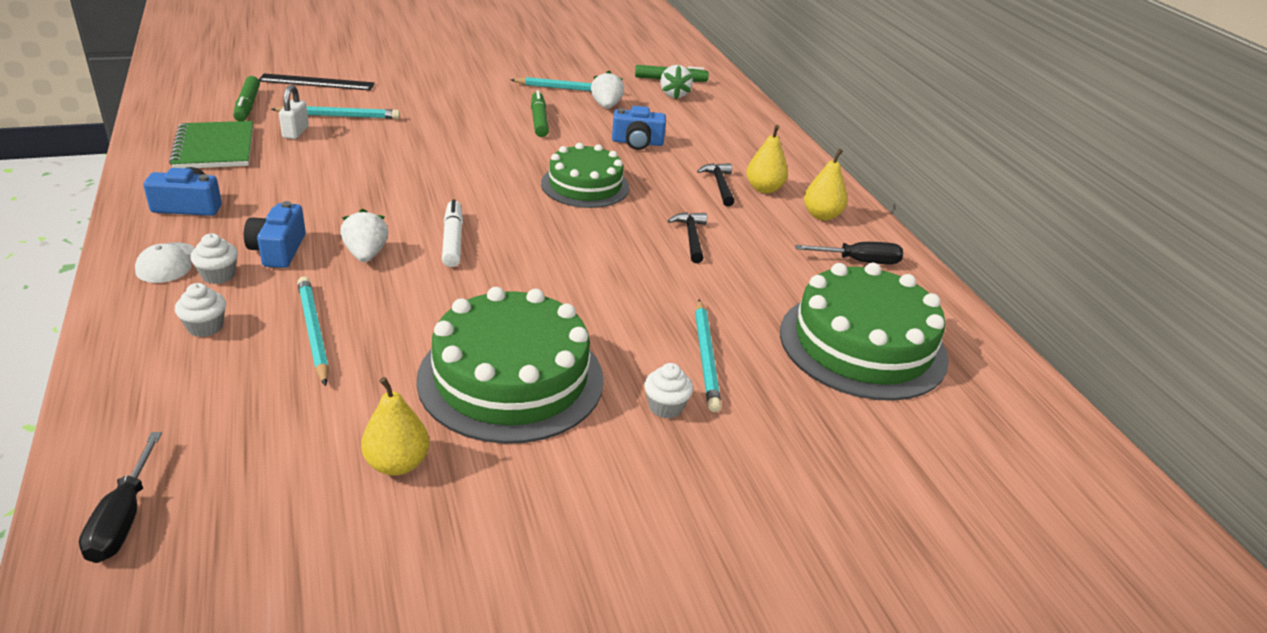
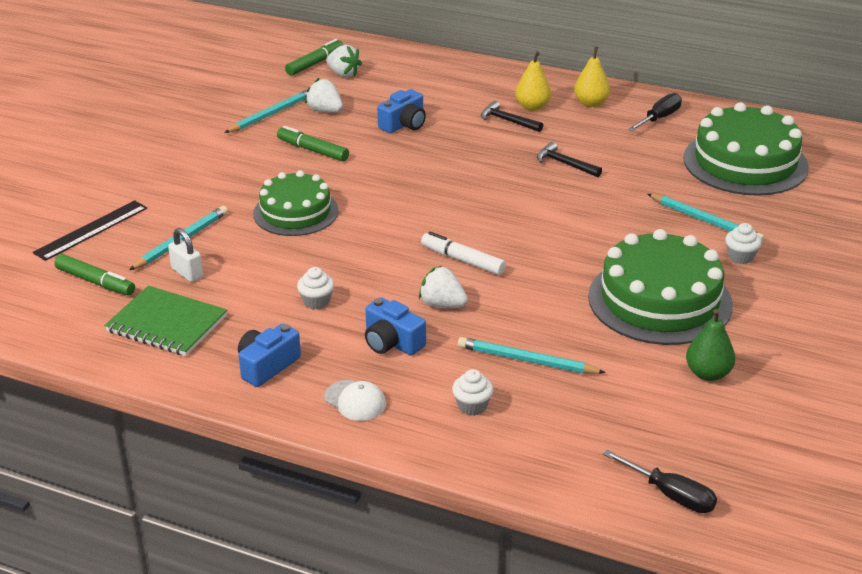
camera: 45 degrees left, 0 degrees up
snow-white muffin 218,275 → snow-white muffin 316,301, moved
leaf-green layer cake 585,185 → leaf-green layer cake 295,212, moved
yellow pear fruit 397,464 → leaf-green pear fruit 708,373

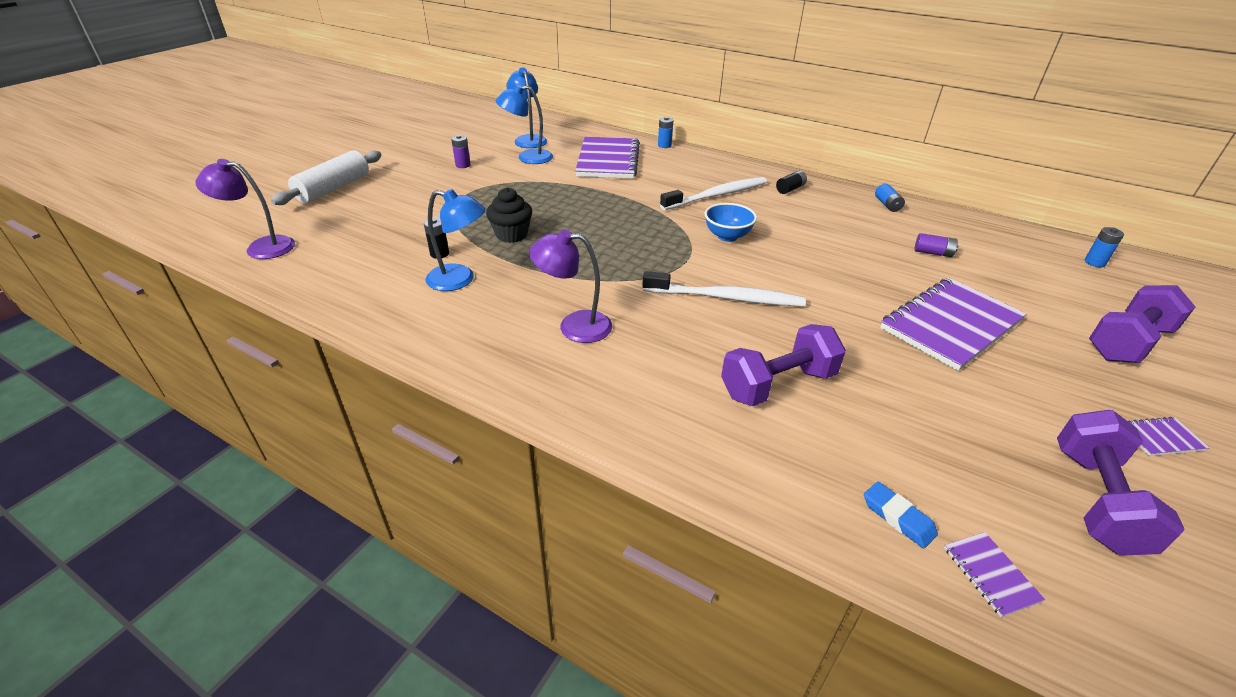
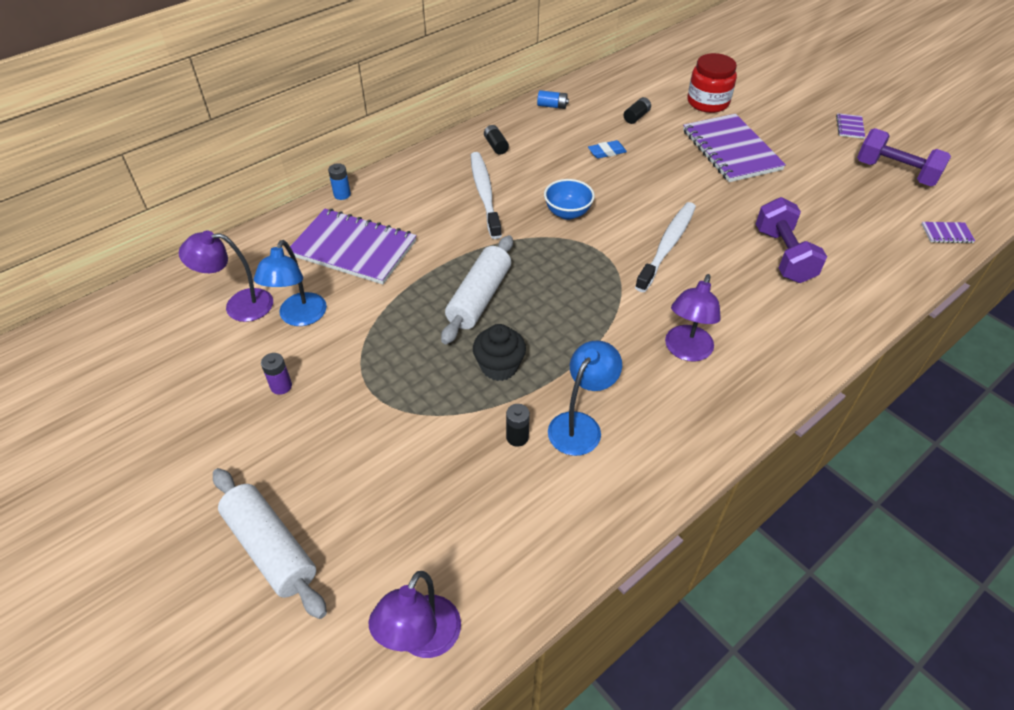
camera: 70 degrees left, 10 degrees up
blue power cell 1094,262 → -
violet free weight 1128,343 → -
- → snow-white dough roller 479,298
- → red jam jar 708,102
blue pencil eraser 897,517 → blue pencil eraser 607,152, moved
blue lamp 529,139 → violet lamp 239,305
violet power cell 933,253 → ebony power cell 636,117

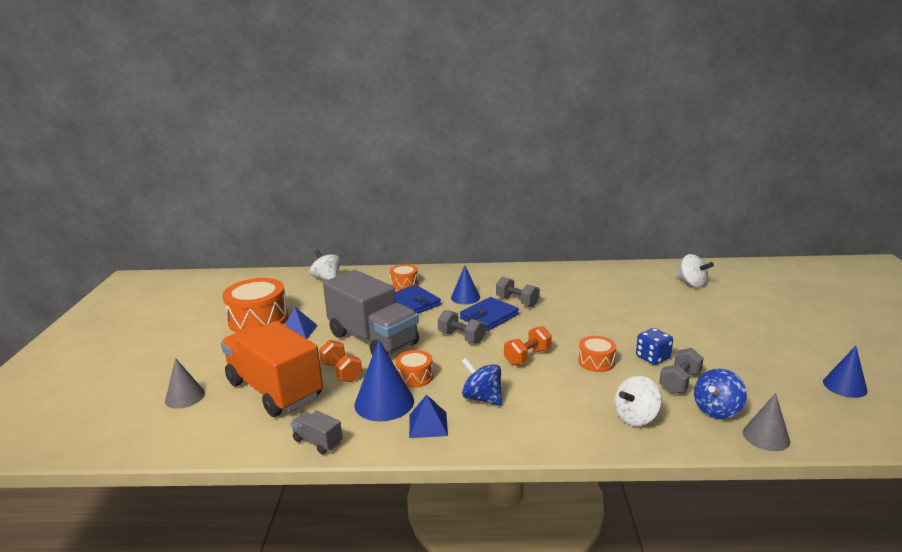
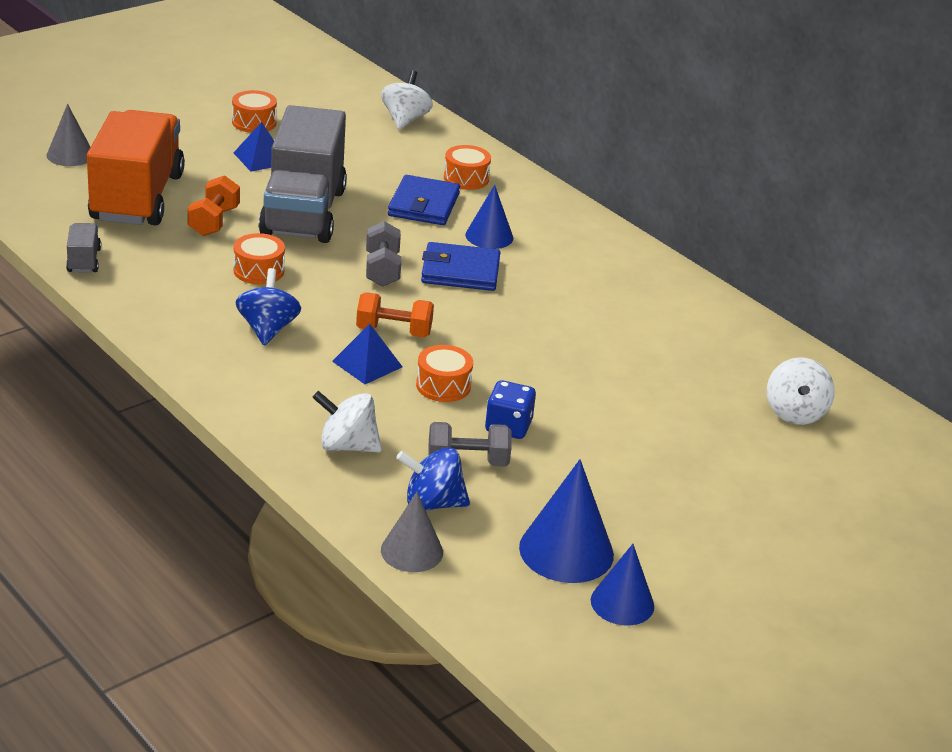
camera: 45 degrees right, 10 degrees up
grey free weight 517,301 → -
blue cone 384,402 → blue cone 566,551, moved
blue pyramid shape 428,424 → blue pyramid shape 367,364, moved
bright orange drum 258,319 → bright orange drum 254,122, x0.53

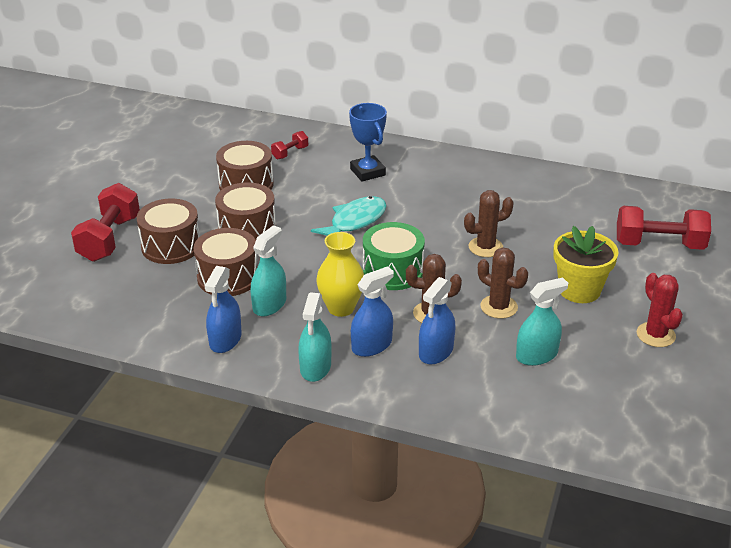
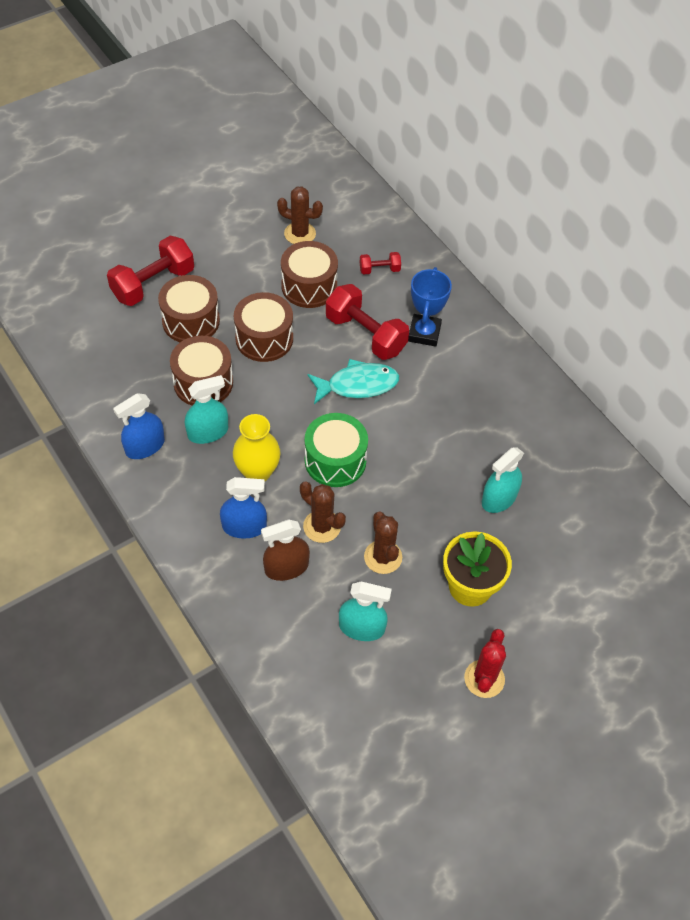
camera: 35 degrees right, 20 degrees up
turquoise spray cleaner 315,367 → turquoise spray cleaner 499,498, moved
russet cactus 485,247 → russet cactus 300,234, moved
red free weight 659,245 → red free weight 365,334, moved
blue spray cleaner 436,352 → russet spray cleaner 286,567

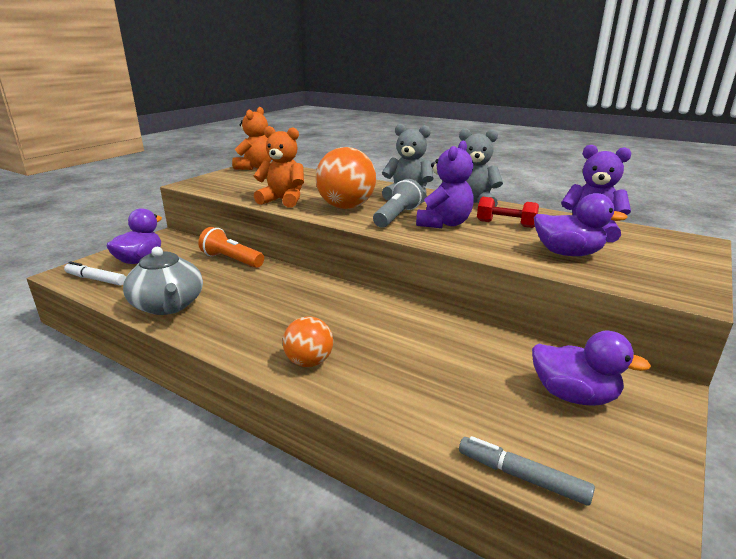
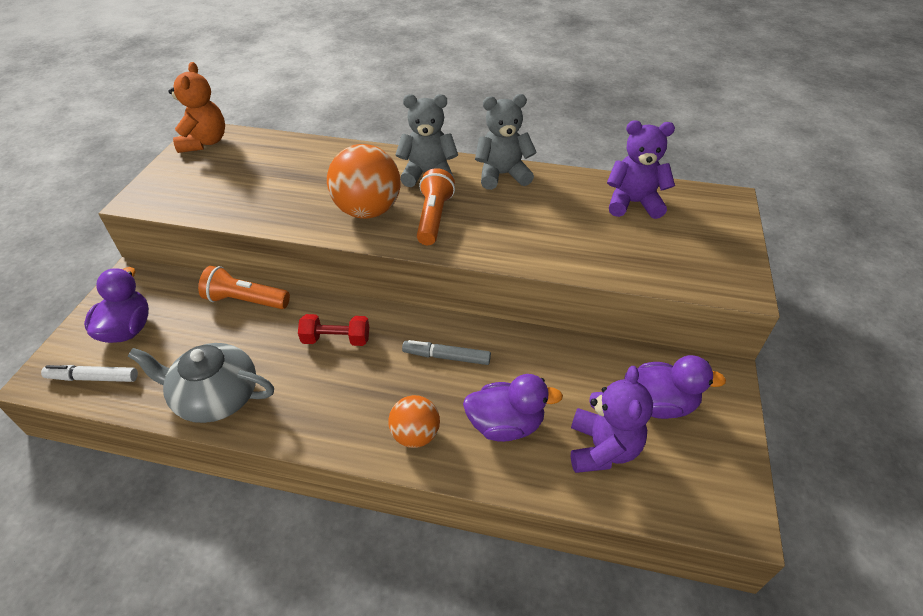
camera: 20 degrees left, 20 degrees up
bright orange teddy bear 283,200 → -
violet teddy bear 444,223 → violet teddy bear 602,448, moved
grey marker 522,476 → grey marker 446,357, moved
red free weight 506,224 → red free weight 336,339, moved
violet toy duck 568,253 → violet toy duck 505,424, moved
grey flashlight 397,216 → bright orange flashlight 434,217
grey china teapot 168,305 → grey china teapot 216,397, 150 degrees clockwise

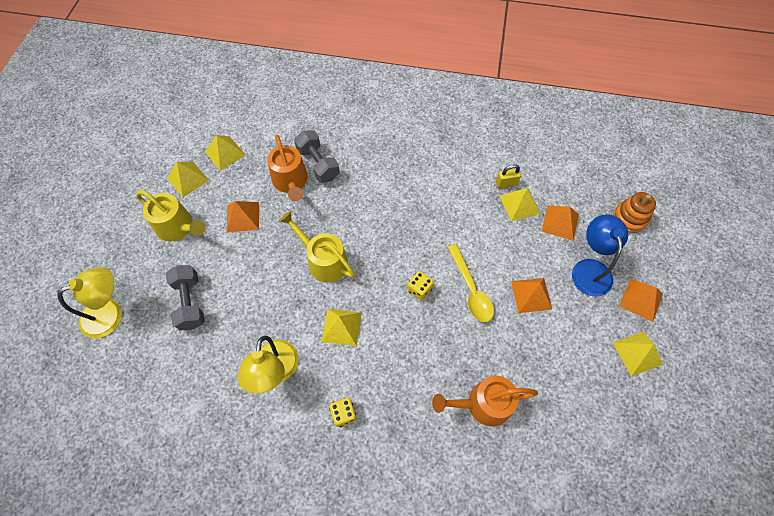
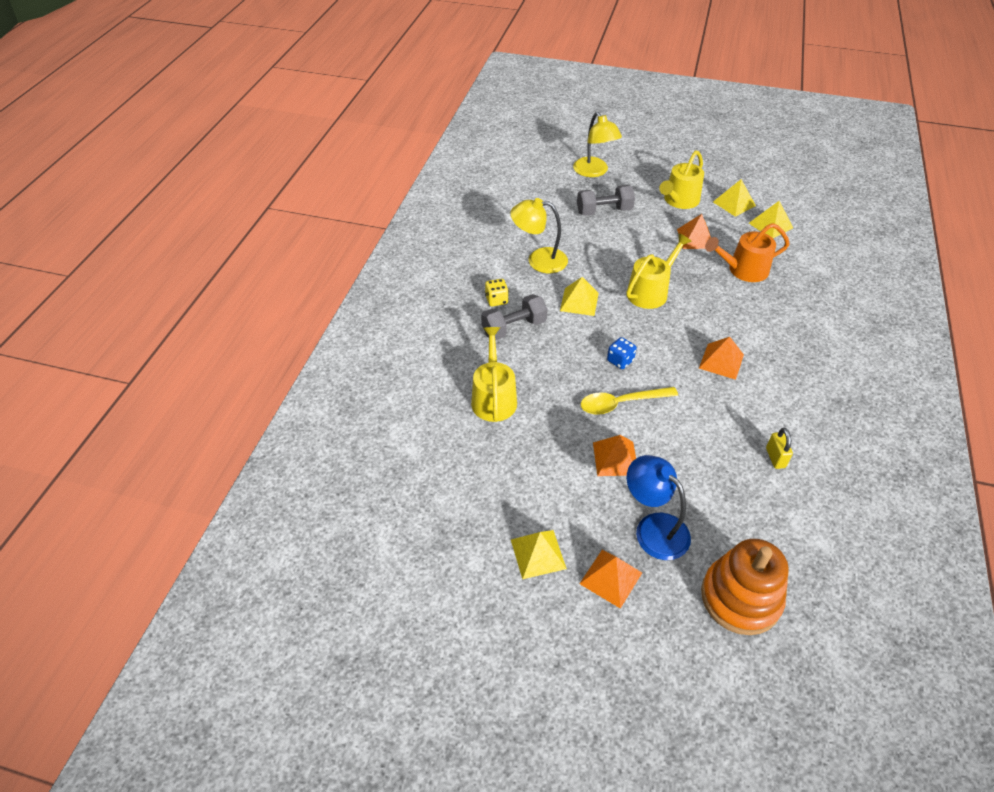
camera: 95 degrees right, 15 degrees down
yellow pyramid shape 519,204 → -
grey free weight 318,164 → grey free weight 514,328, moved
bright orange pyramid shape 560,222 → bright orange pyramid shape 721,361, moved
yellow game die 419,289 → blue game die 620,360
bright orange watering pot 483,404 → yellow watering pot 493,398
blue lamp 590,269 → blue lamp 653,528, 135 degrees counterclockwise
bright orange stacking toy 629,218 → bright orange stacking toy 740,598, x1.57

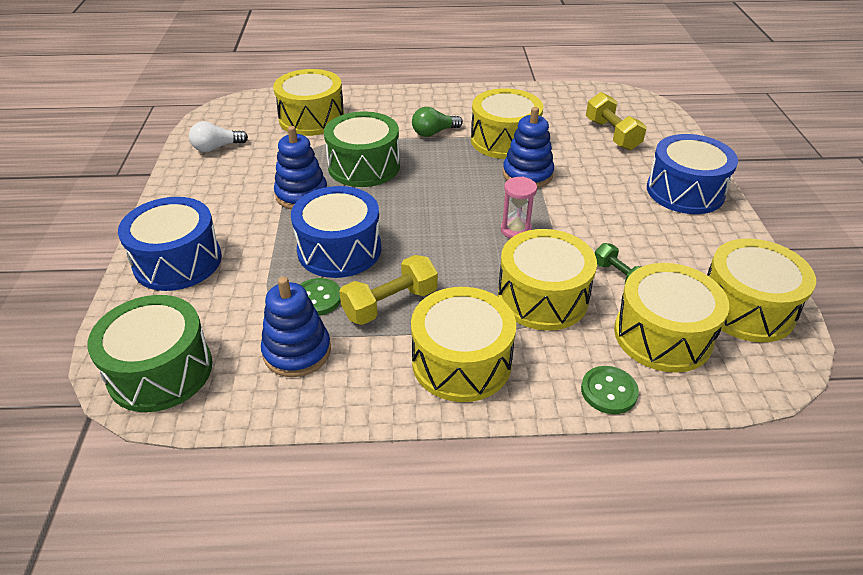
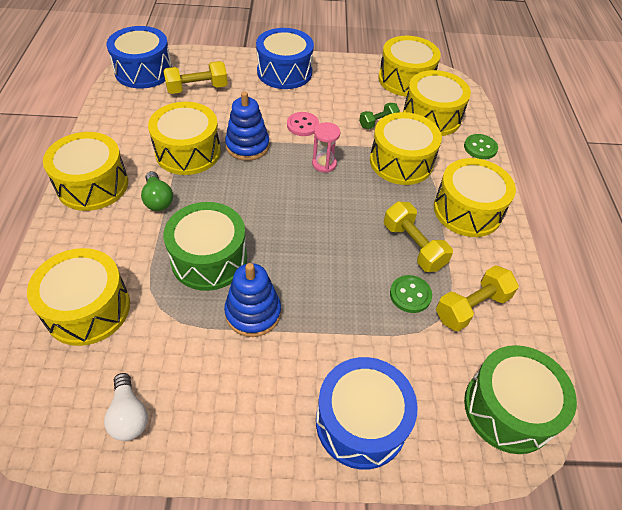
camera: 90 degrees left, 10 degrees up
- → yellow drum 93,185
- → pink sewing button 302,125
blue drum 339,249 → blue drum 143,71, moved
blue stacking toy 297,351 → yellow free weight 471,307

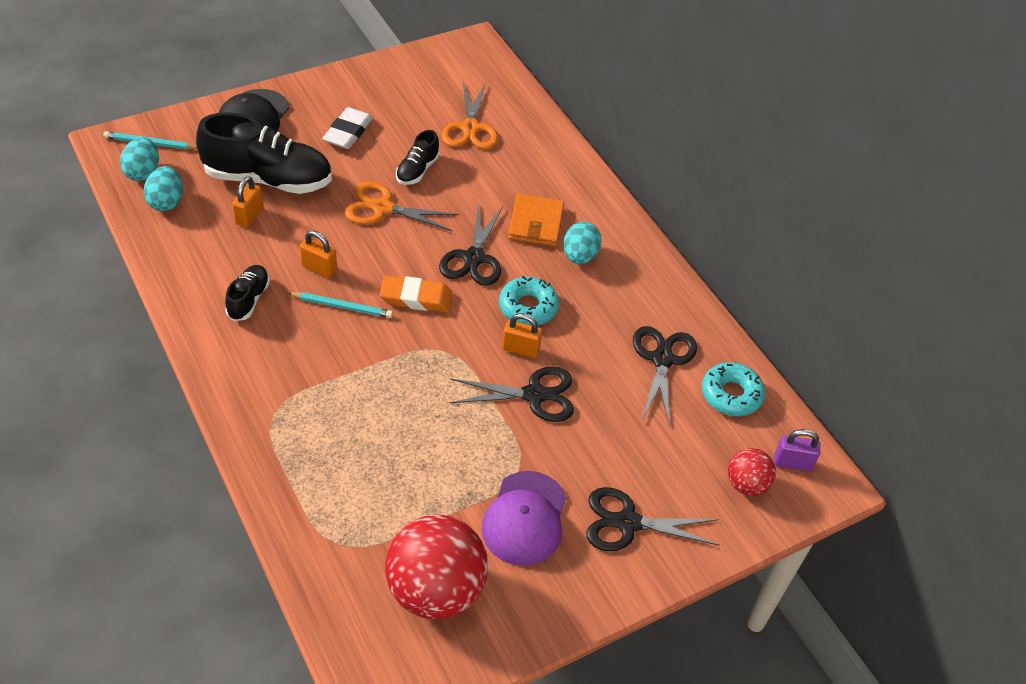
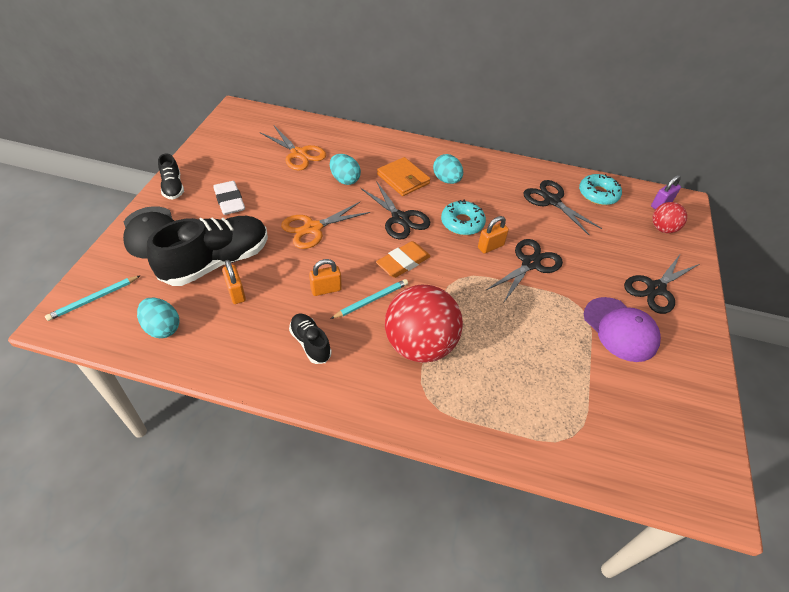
camera: 45 degrees left, 0 degrees up
turquoise egg 143,172 → turquoise egg 345,180, moved
red play ball 435,590 → red play ball 420,345, moved
ebony sneaker 417,170 → ebony sneaker 173,187, moved

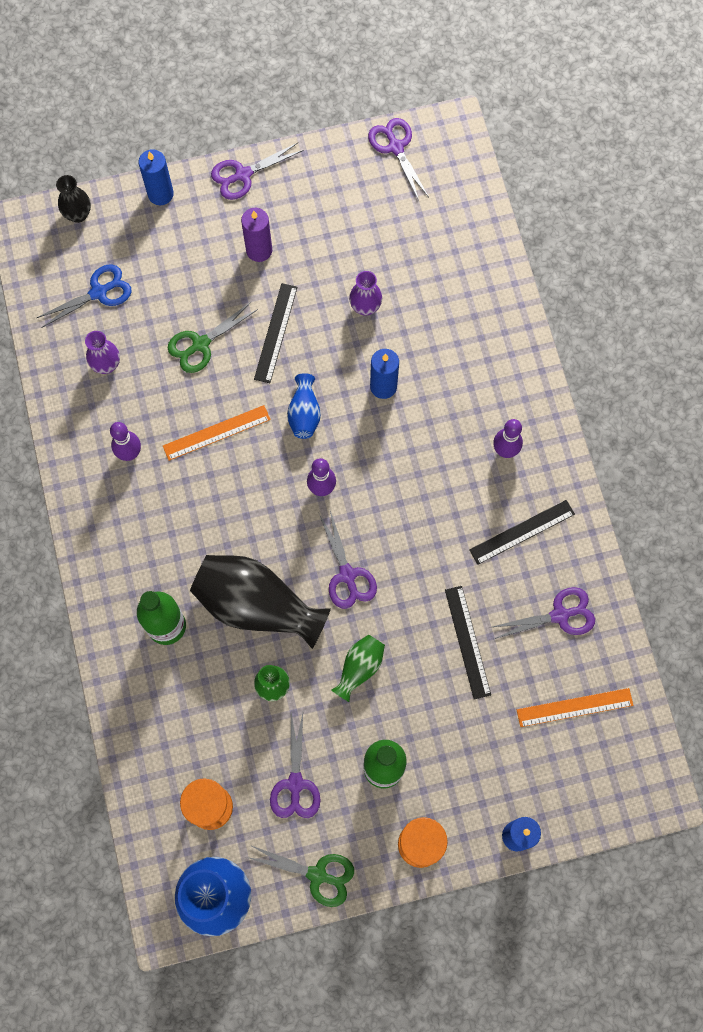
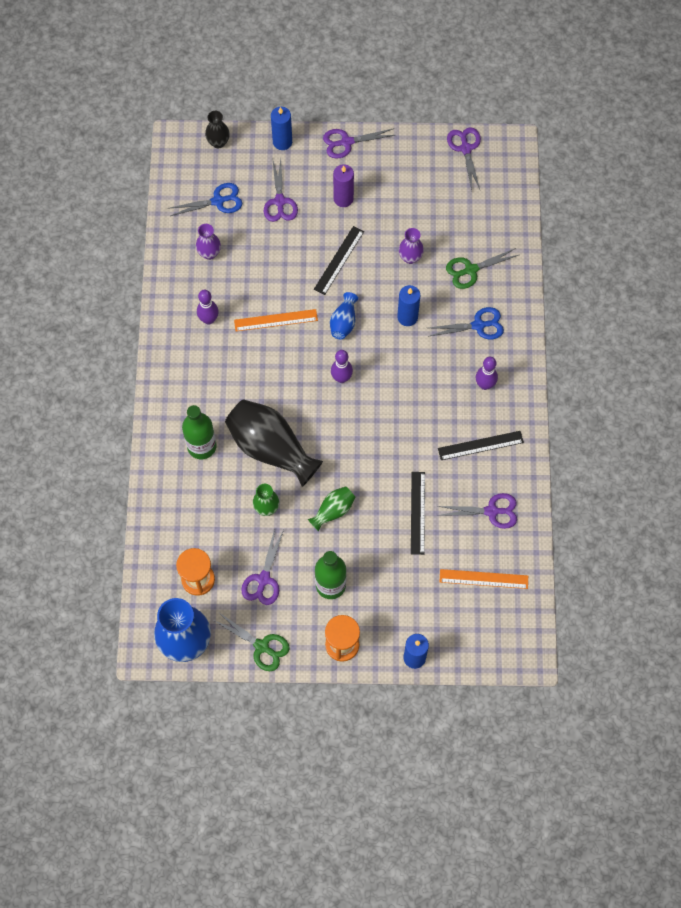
camera: 15 degrees right, 5 degrees down
- → blue scissors 478,325
leaf-green scissors 200,344 → leaf-green scissors 470,270, moved
violet scissors 347,575 → violet scissors 280,201, moved

